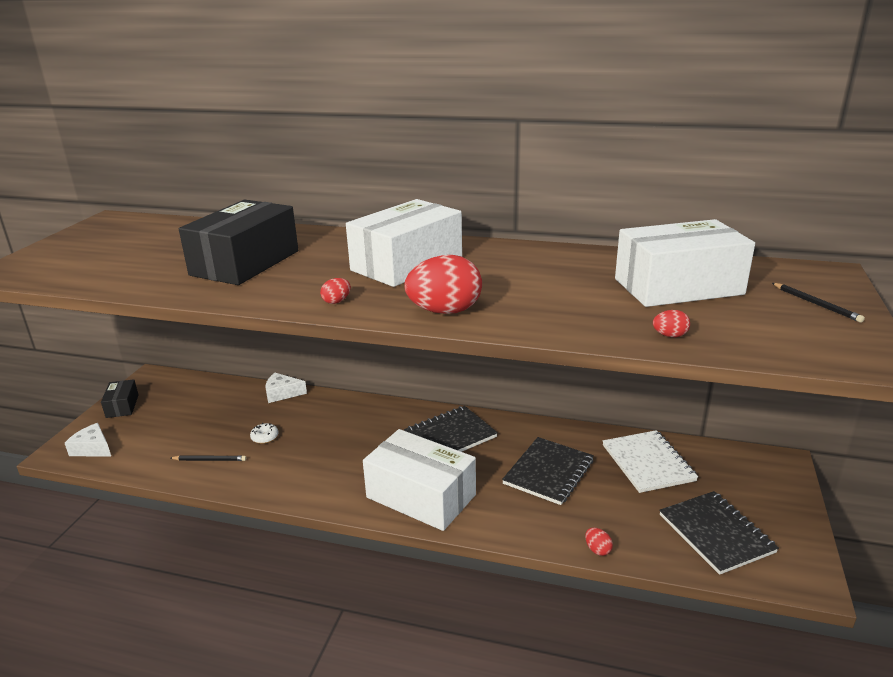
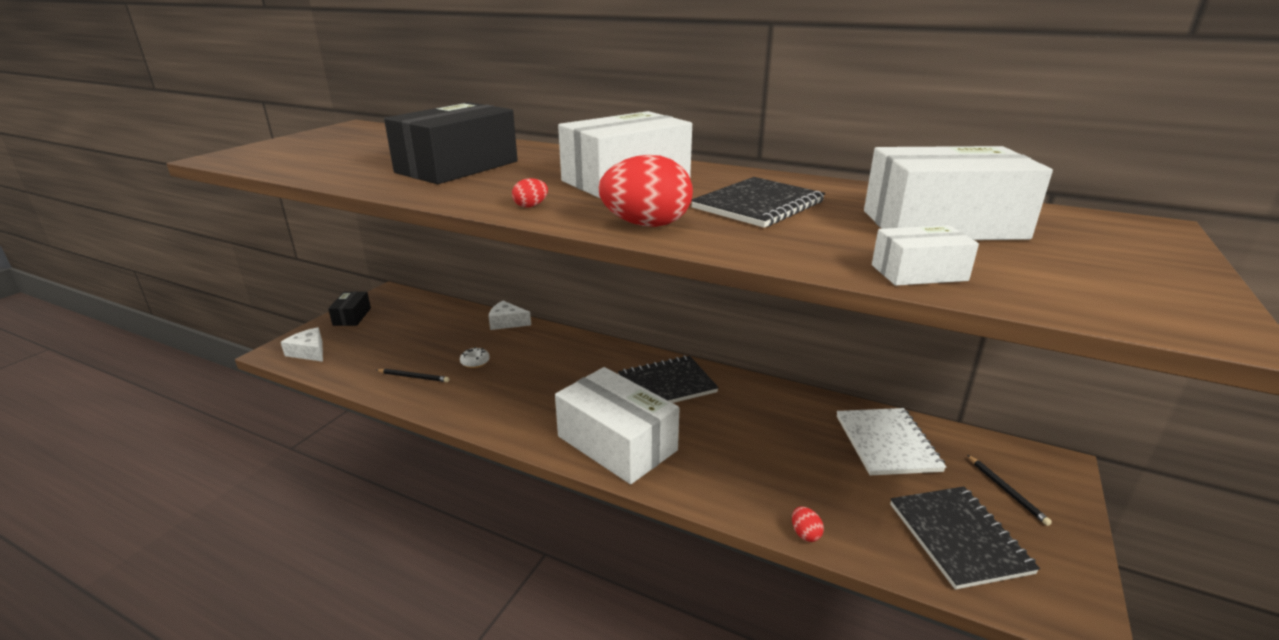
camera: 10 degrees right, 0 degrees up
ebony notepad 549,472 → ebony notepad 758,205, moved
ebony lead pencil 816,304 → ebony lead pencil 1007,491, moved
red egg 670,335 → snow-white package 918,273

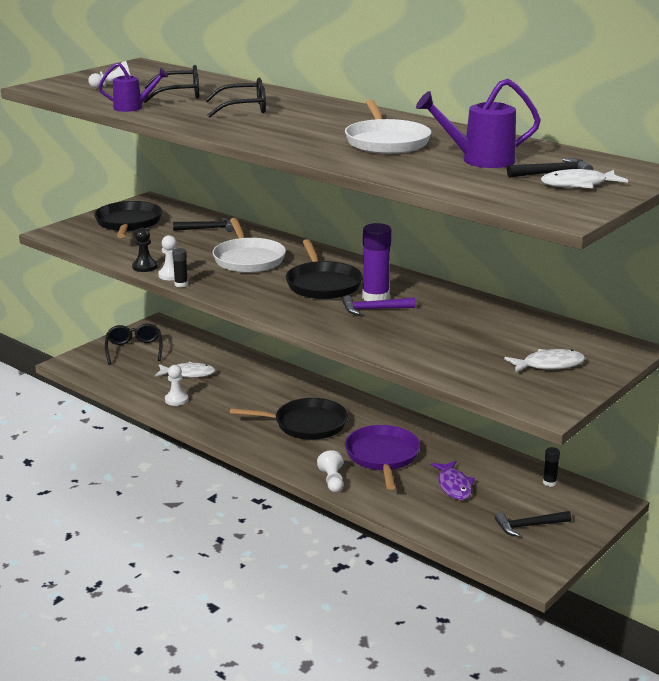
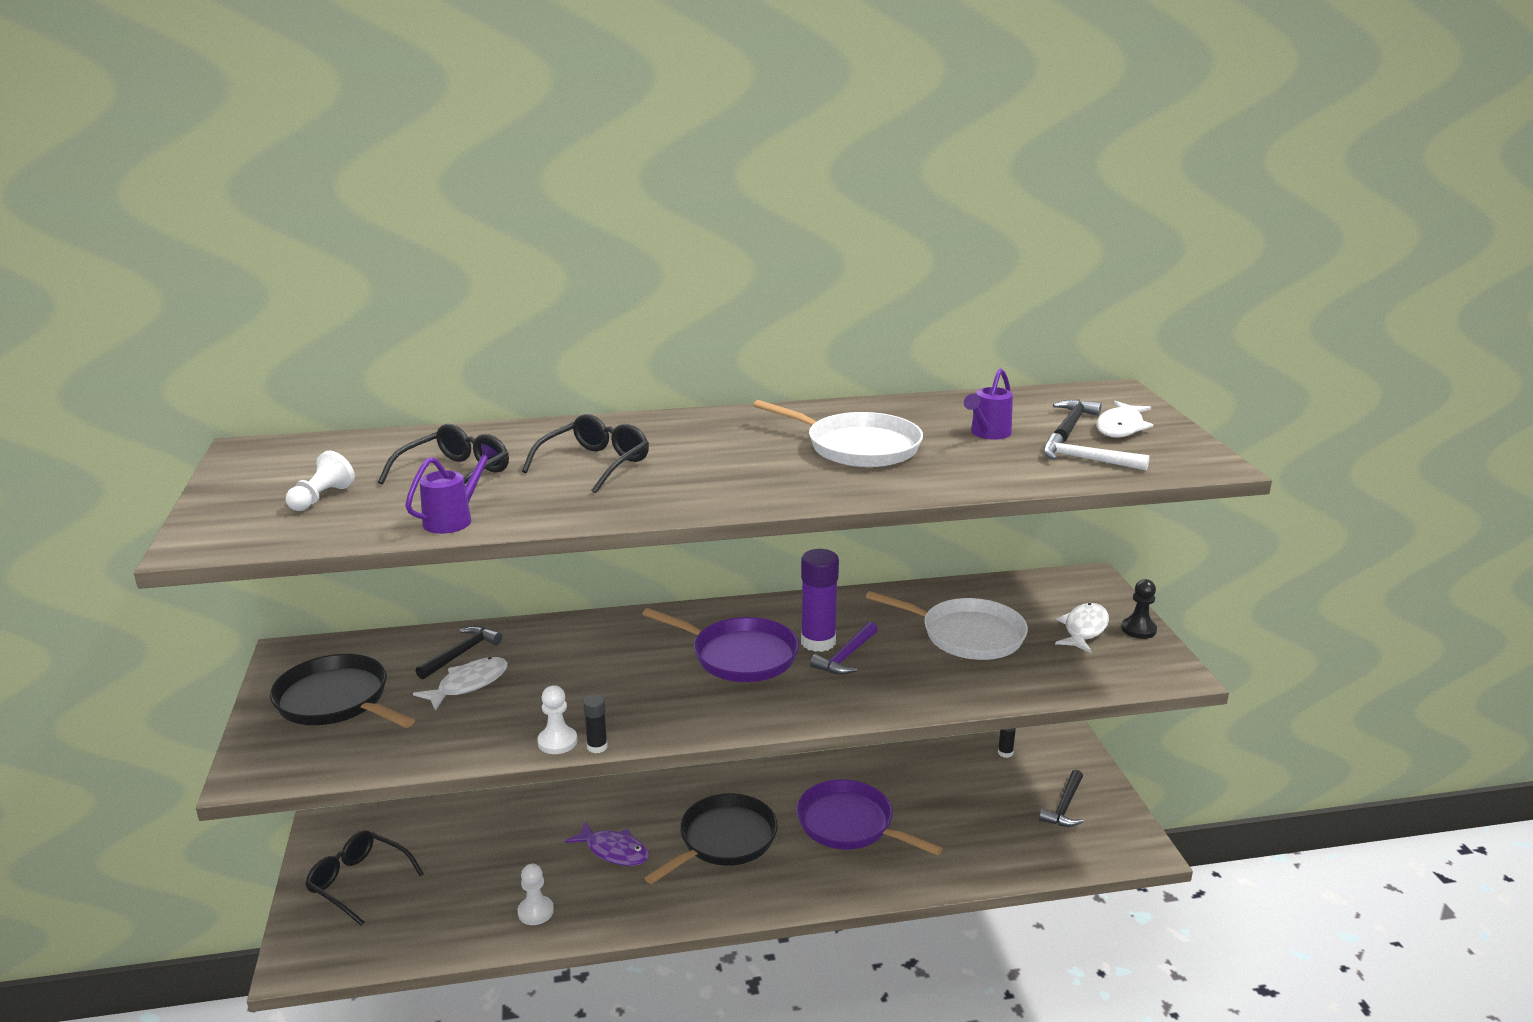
camera: 50 degrees left, 0 degrees up
snow-white pawn 332,481 → -
- → snow-white claw hammer 1086,460
ebony pawn 144,267 → ebony pawn 1138,629, moved
snow-white fish 188,374 → snow-white fish 468,684, moved
snow-white frying pan 248,259 → snow-white frying pan 967,635, moved
violet fish 454,486 → violet fish 614,851, moved
ebony frying pan 323,284 → violet frying pan 740,656
violet watering pot 480,160 → violet watering pot 988,434, x0.64

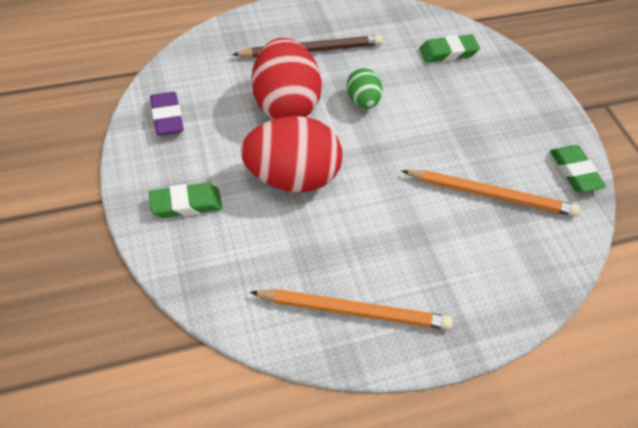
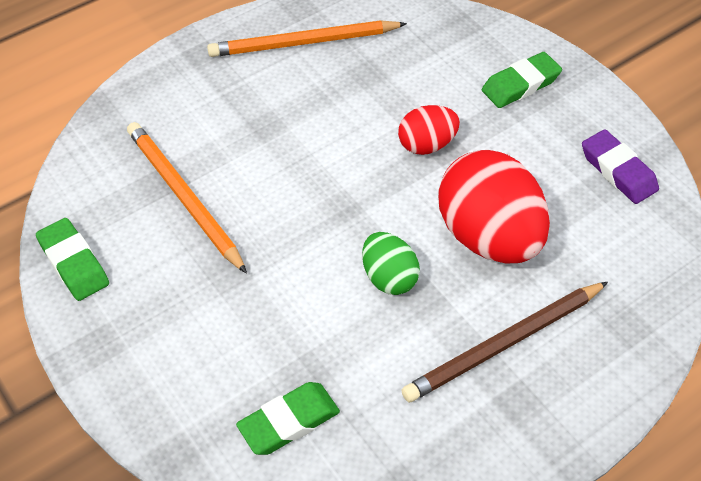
camera: 165 degrees right, 0 degrees up
bright orange lead pencil 491,195 → bright orange lead pencil 184,197, 60 degrees clockwise
red egg 292,178 → red egg 427,145, x0.52

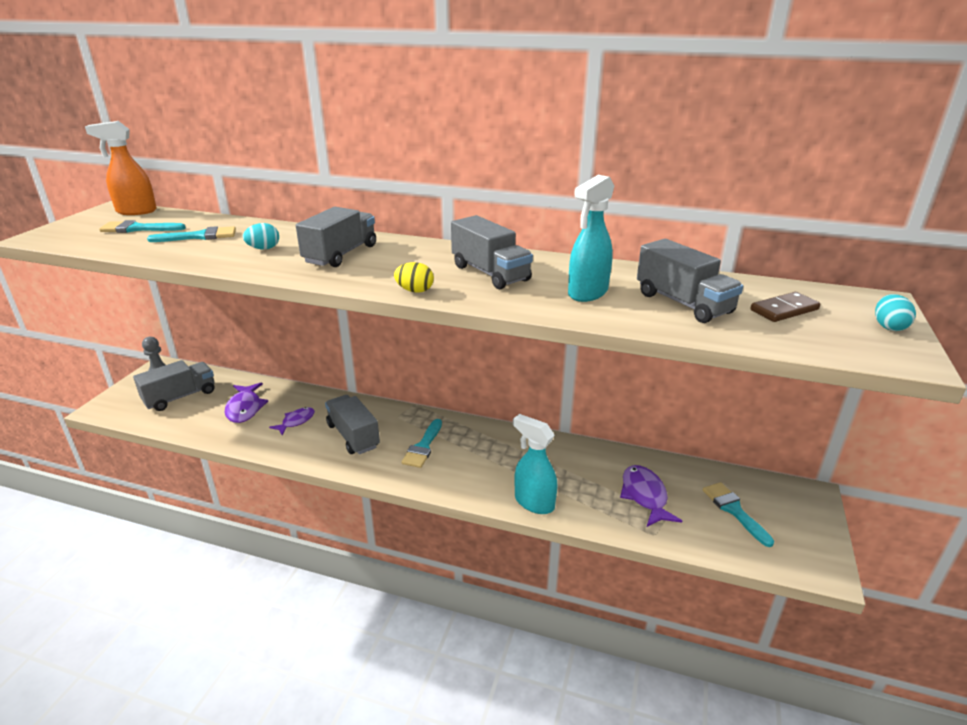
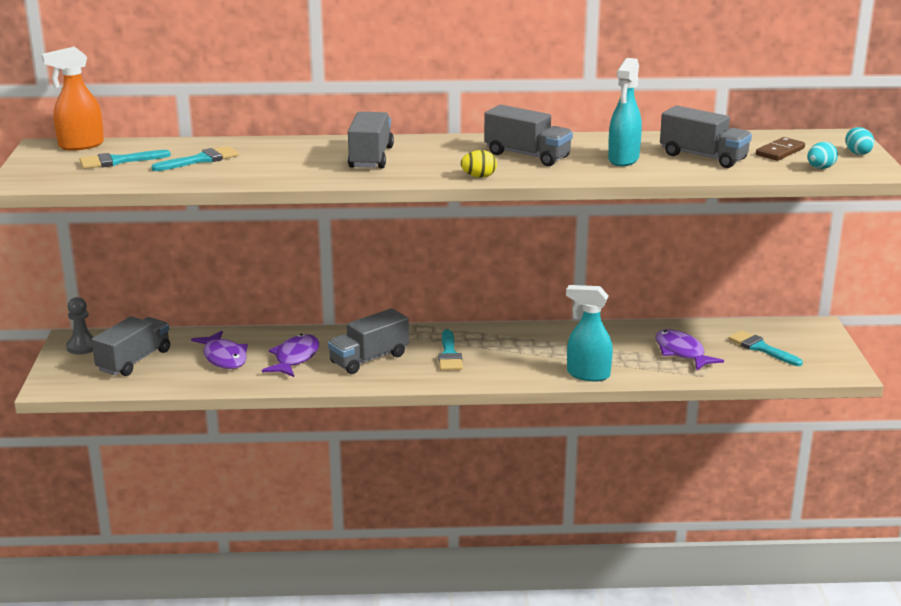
camera: 20 degrees left, 5 degrees down
turquoise egg 264,248 → turquoise egg 820,168, moved
grey lorry 353,436 → grey lorry 369,359, 75 degrees counterclockwise
violet fish 296,421 → violet fish 295,358, x1.52

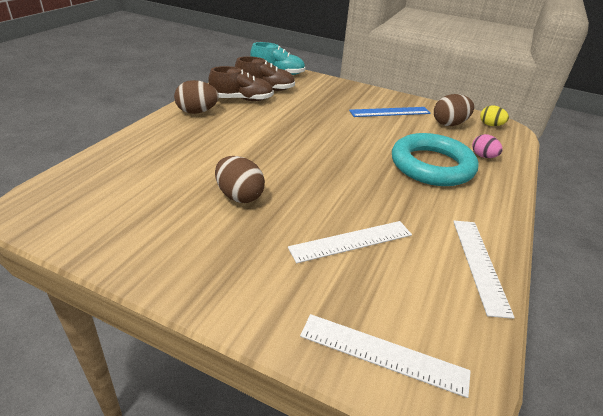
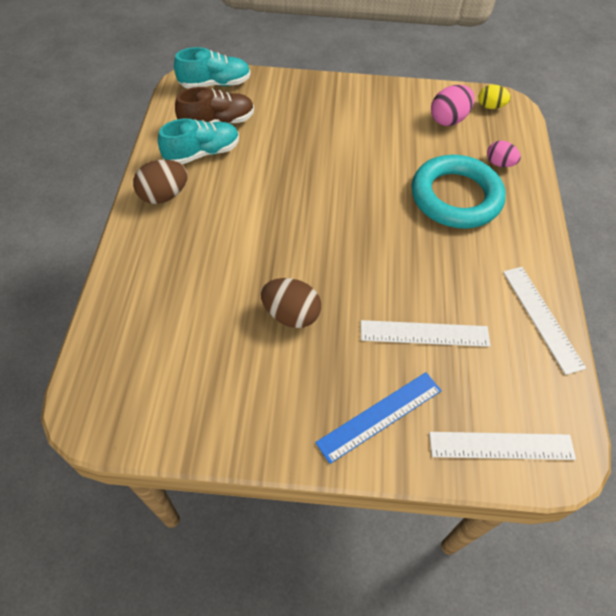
camera: 20 degrees left, 20 degrees up
blue measuring stick 390,112 → blue measuring stick 379,416, moved
russet sneaker 242,99 → turquoise sneaker 202,153
russet egg 449,124 → pink egg 448,119
snow-white measuring stick 351,241 → snow-white measuring stick 424,333, 45 degrees clockwise

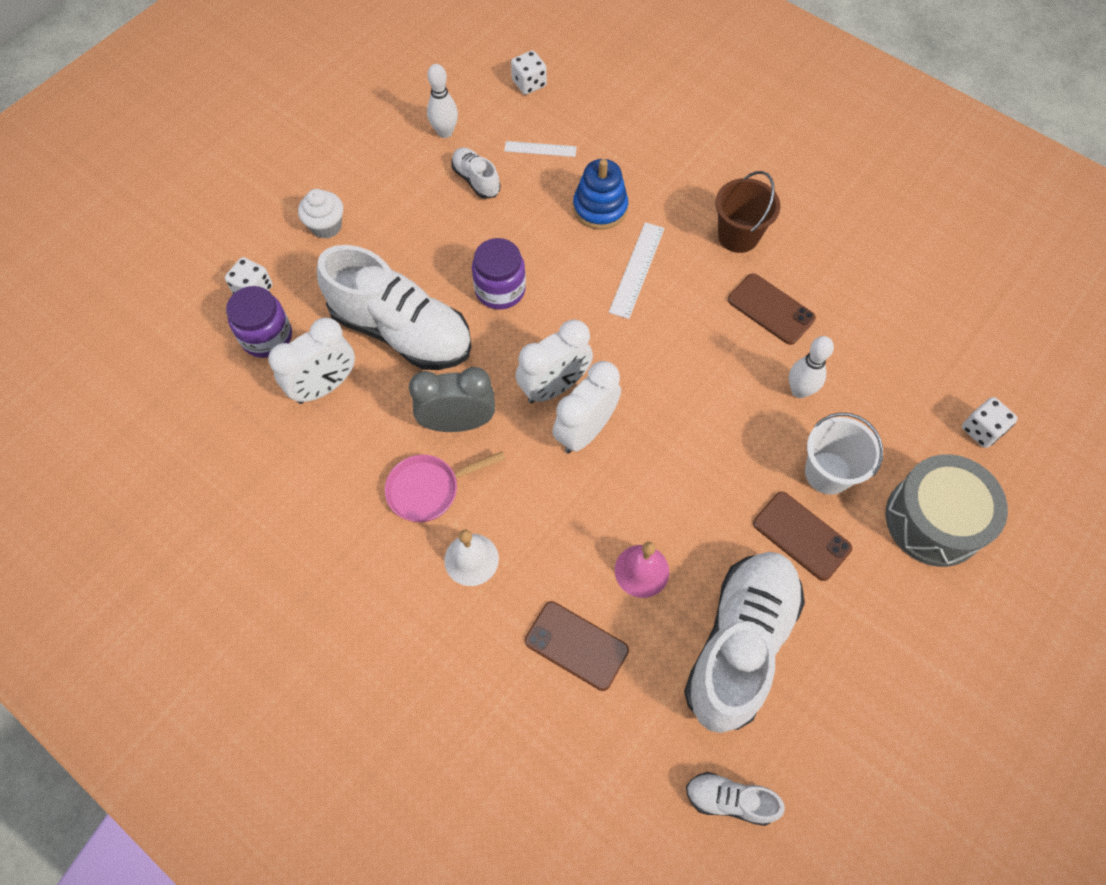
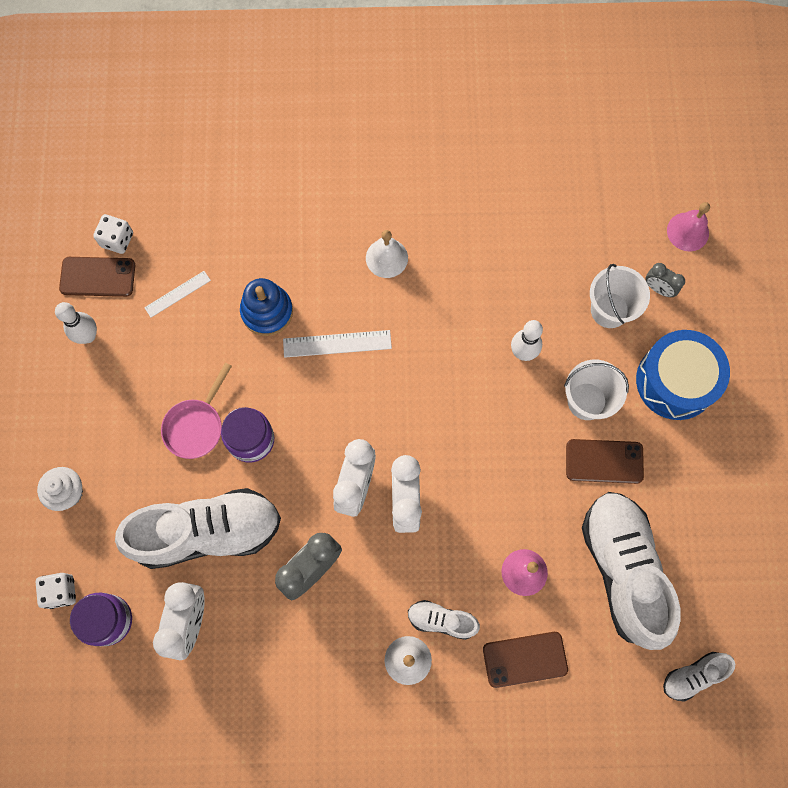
camera: 40 degrees left, 10 degrees up
- → snow-white bucket 609,310
- → pink bell 688,231
pink frying pan 429,489 → pink frying pan 196,426, moved
snow-white sneaker 476,180 → snow-white sneaker 441,620, moved
russet phone 771,309 → russet phone 97,277, moved
russet bucket 738,236 → snow-white bell 386,258
snow-white game die 981,430 → grey clock 658,289
grey drum 934,520 → blue drum 675,381
snow-white measuring stick 637,270 → snow-white measuring stick 337,343, 75 degrees counterclockwise

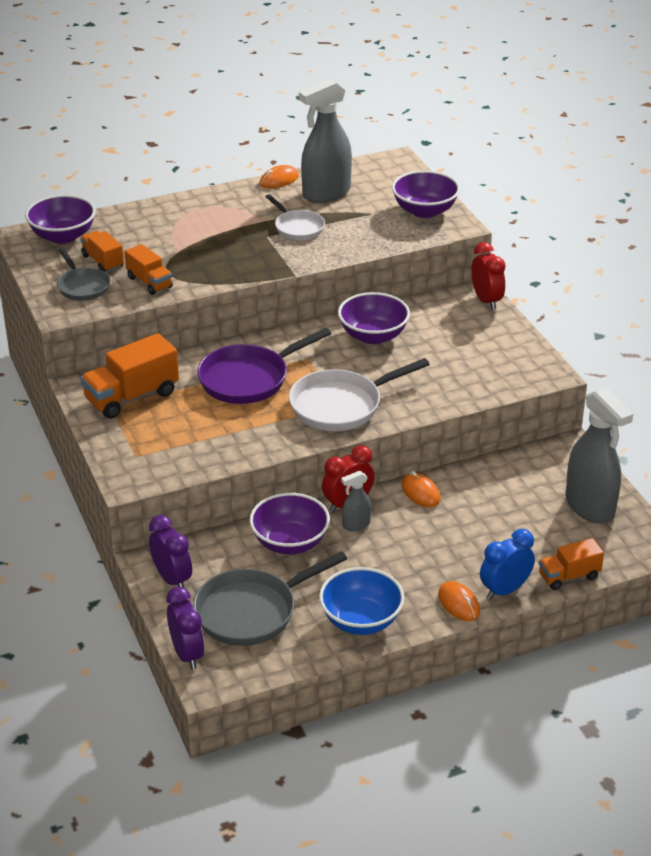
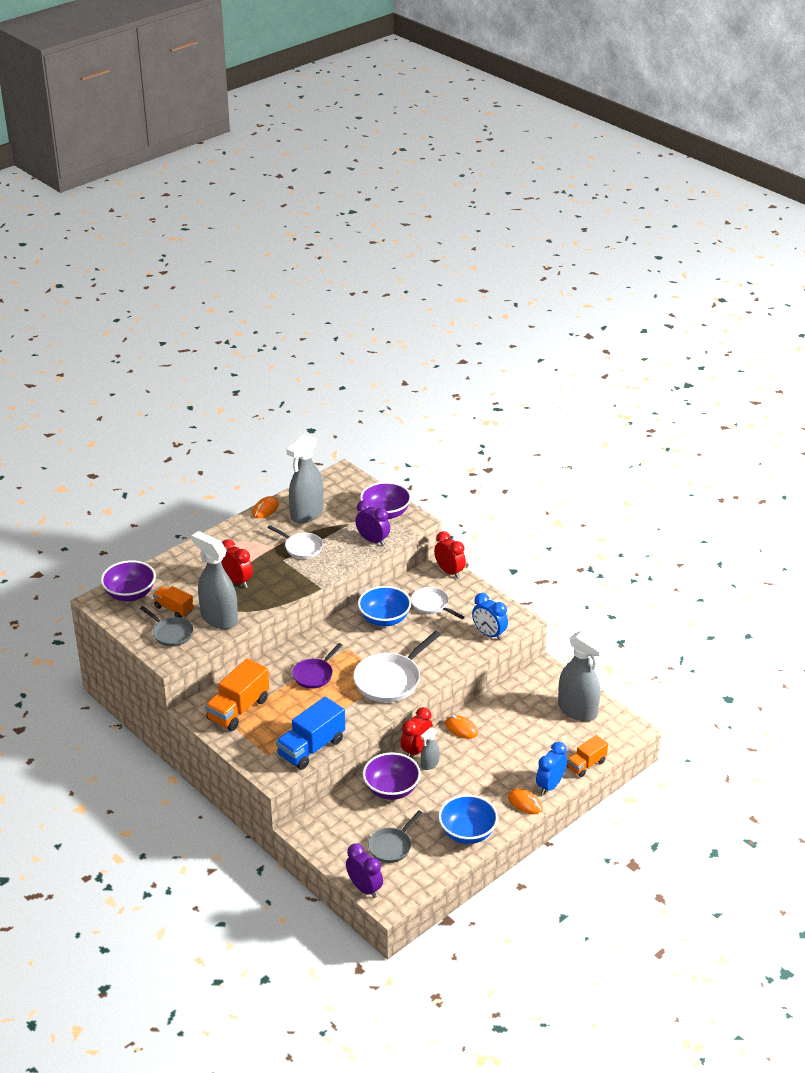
camera: 20 degrees left, 0 degrees up
- → red clock 237,581
- → blue lorry 311,748
- → snow-white frying pan 432,605
- → blue clock 489,634
violet clock 172,579 → violet clock 373,540, moved
bright orange lorry 149,282 → grey spray cleaner 219,618
violet deep dish 373,336 → blue deep dish 384,619
grey frying pan 251,611 → grey frying pan 391,846, x0.61
violet frying pan 248,379 → violet frying pan 314,675, x0.61

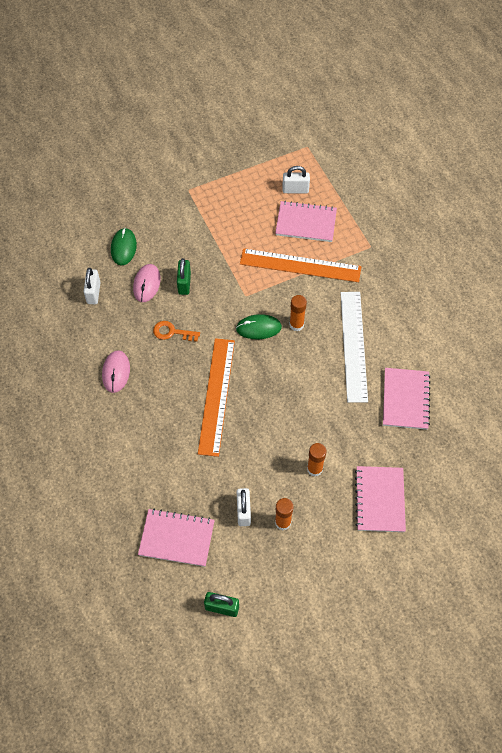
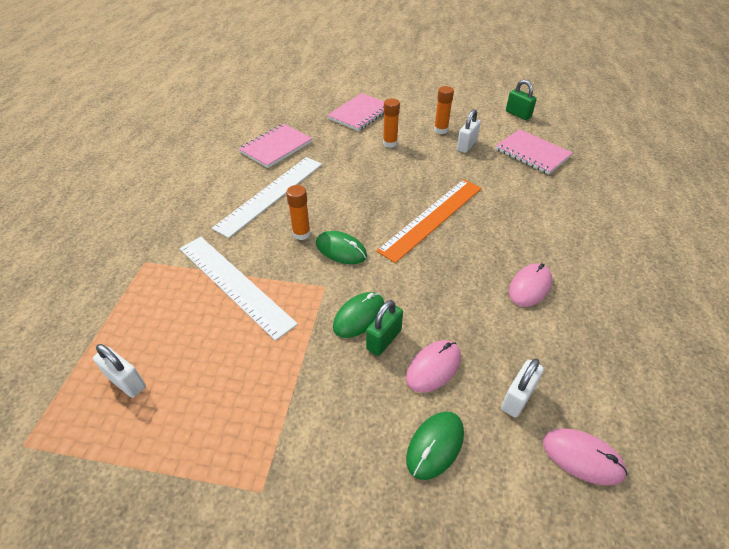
camera: 145 degrees left, 15 degrees down
bright orange key 172,332 → -
pink notepad 306,223 → -
- → leaf-green mouse 359,316
- → pink mouse 582,457
bright orange measuring stick 300,265 → snow-white measuring stick 235,284

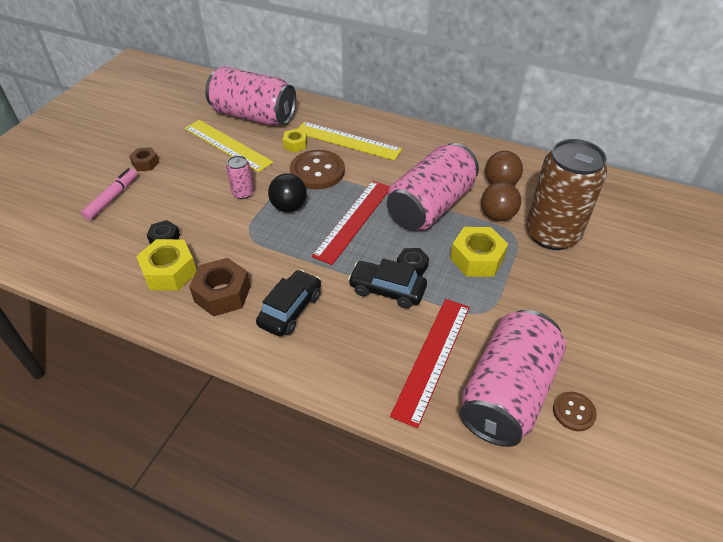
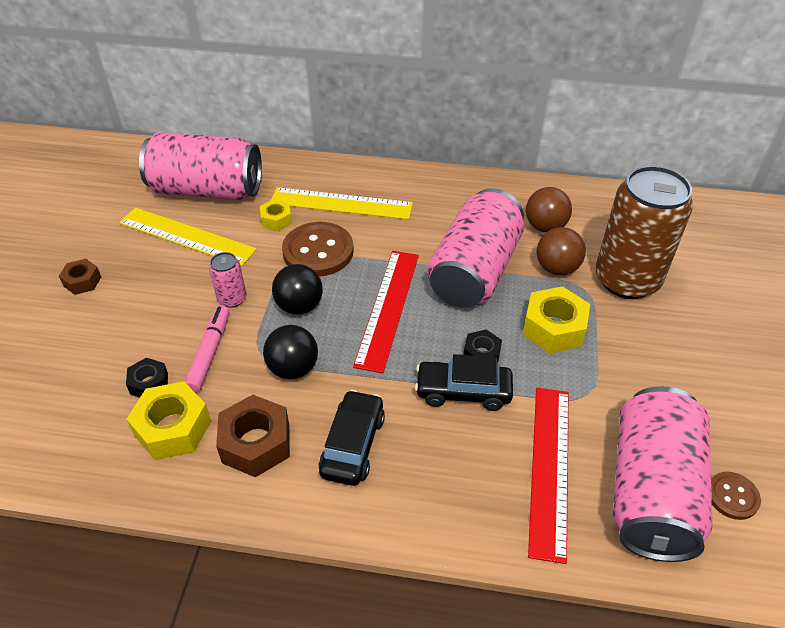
camera: 15 degrees left, 0 degrees up
- → ebony play ball 293,368
pink marker 112,198 → pink marker 209,353, moved

